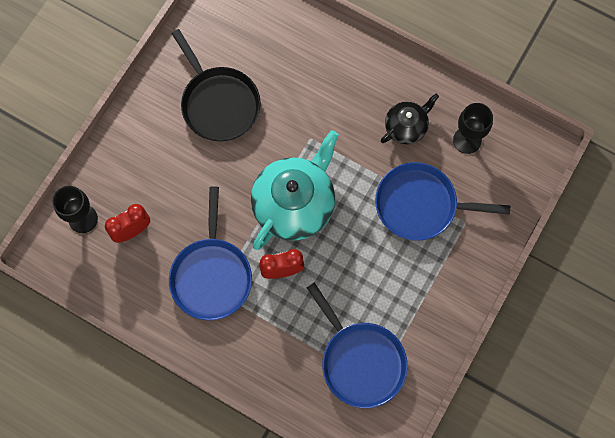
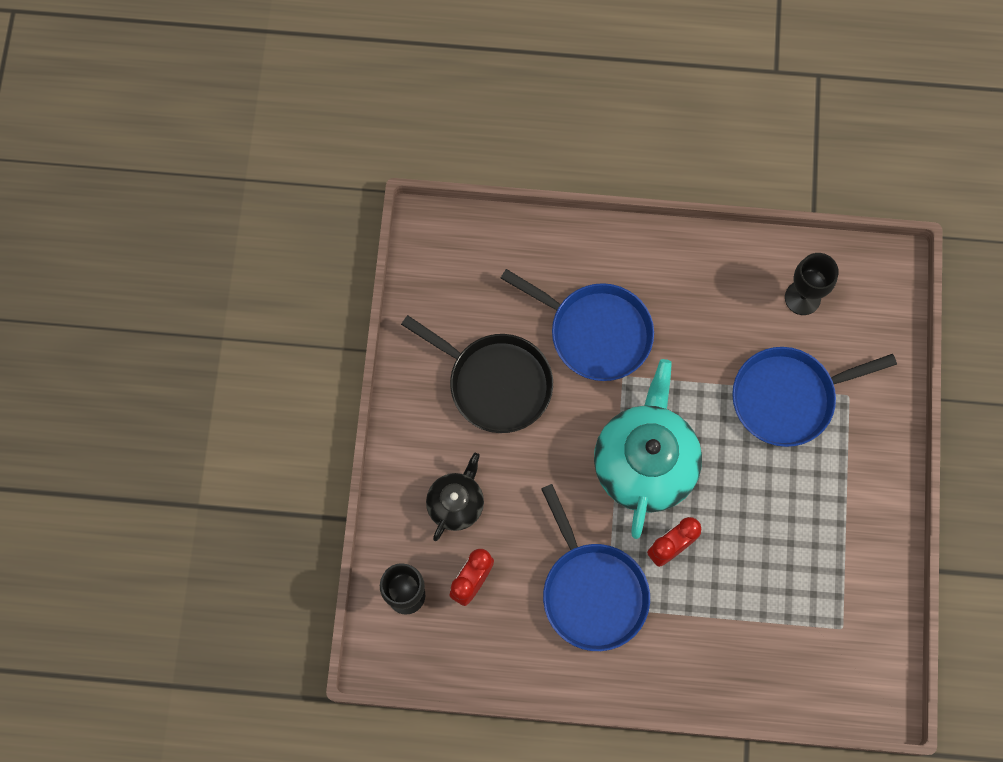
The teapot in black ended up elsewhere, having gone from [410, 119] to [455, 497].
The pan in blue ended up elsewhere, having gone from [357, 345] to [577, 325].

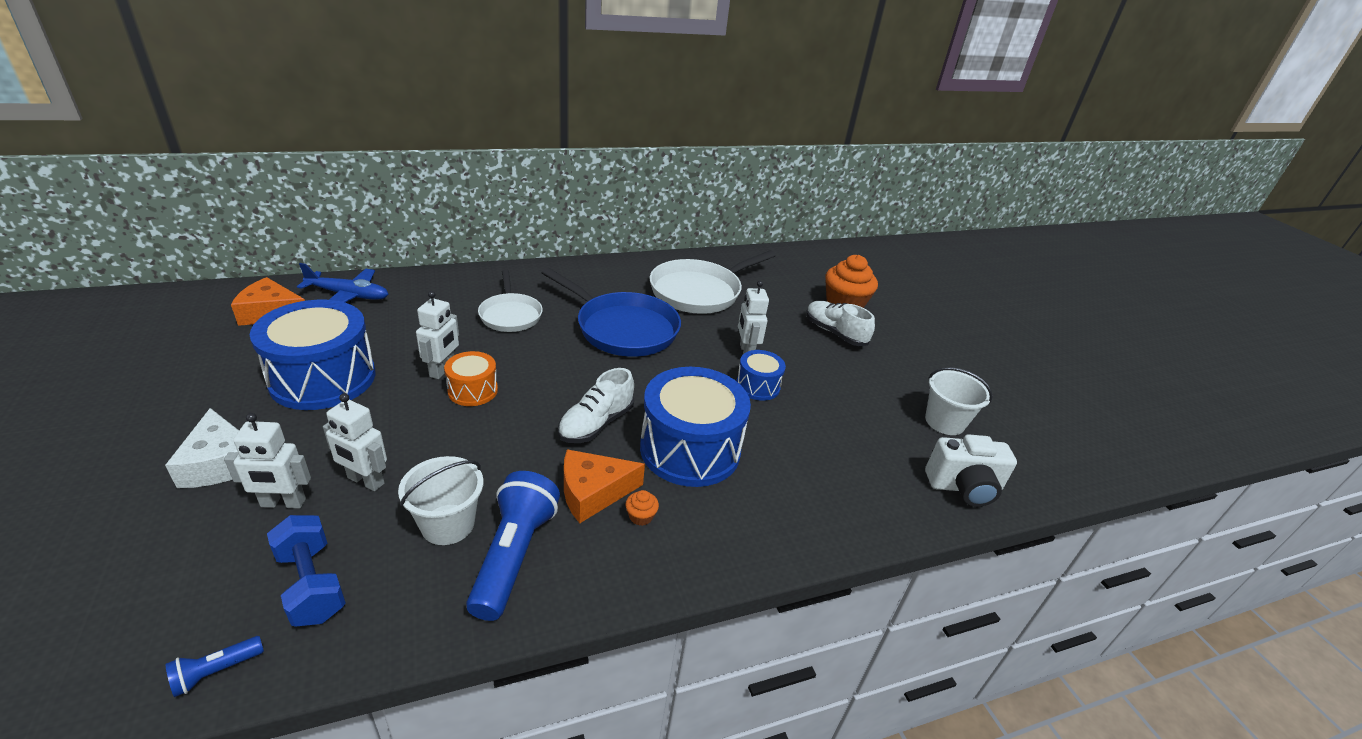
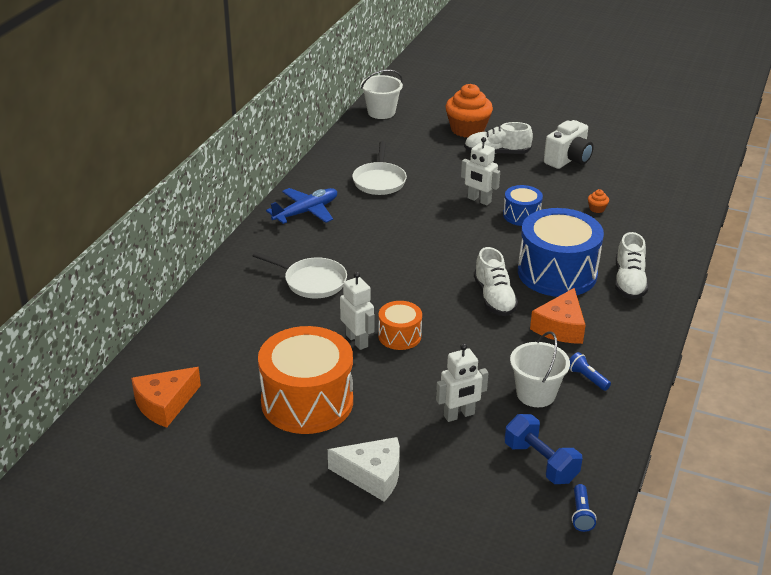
The size of the pan in white at [713, 282] changed by a factor of 0.61.
The plane in blue ended up elsewhere, having gone from [342, 283] to [301, 206].
The second view lost the pan in blue at [611, 312].
What was the drum in blue at [313, 355] turned into the drum in orange at [305, 380].
The bucket in white ended up elsewhere, having gone from [959, 401] to [382, 94].
The second view lost the robot in white at [267, 461].
The camera in white ended up elsewhere, having gone from [971, 470] to [569, 144].
The size of the flashlight in blue at [513, 546] changed by a factor of 0.45.
The cupcake in orange ended up elsewhere, having gone from [642, 508] to [598, 201].
The dumbbell in blue at [306, 571] ended up facing another way, 45 degrees clockwise from before.
The second view gained the shoe in white at [631, 265].

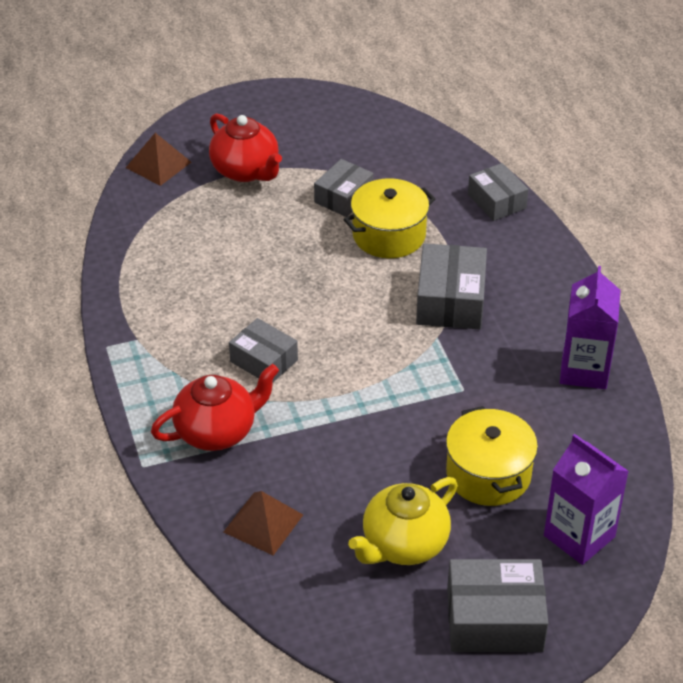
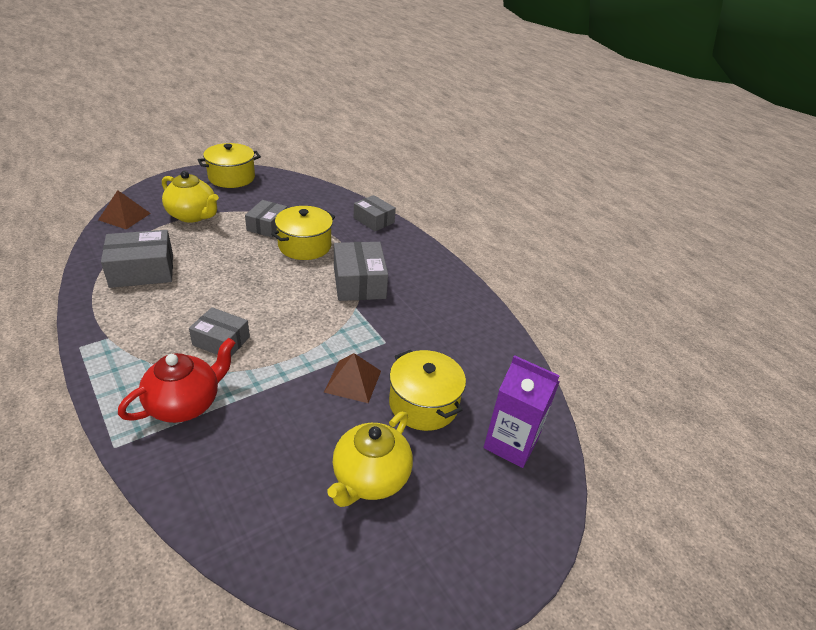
What was the teapot in red at [245, 147] turned into the teapot in yellow at [190, 197].
The second view lost the carton in purple at [590, 327].
The pyramid in brown ended up elsewhere, having gone from [263, 523] to [352, 378].
The box in grey ended up elsewhere, having gone from [497, 605] to [137, 259].
The second view gained the pot in yellow at [229, 165].

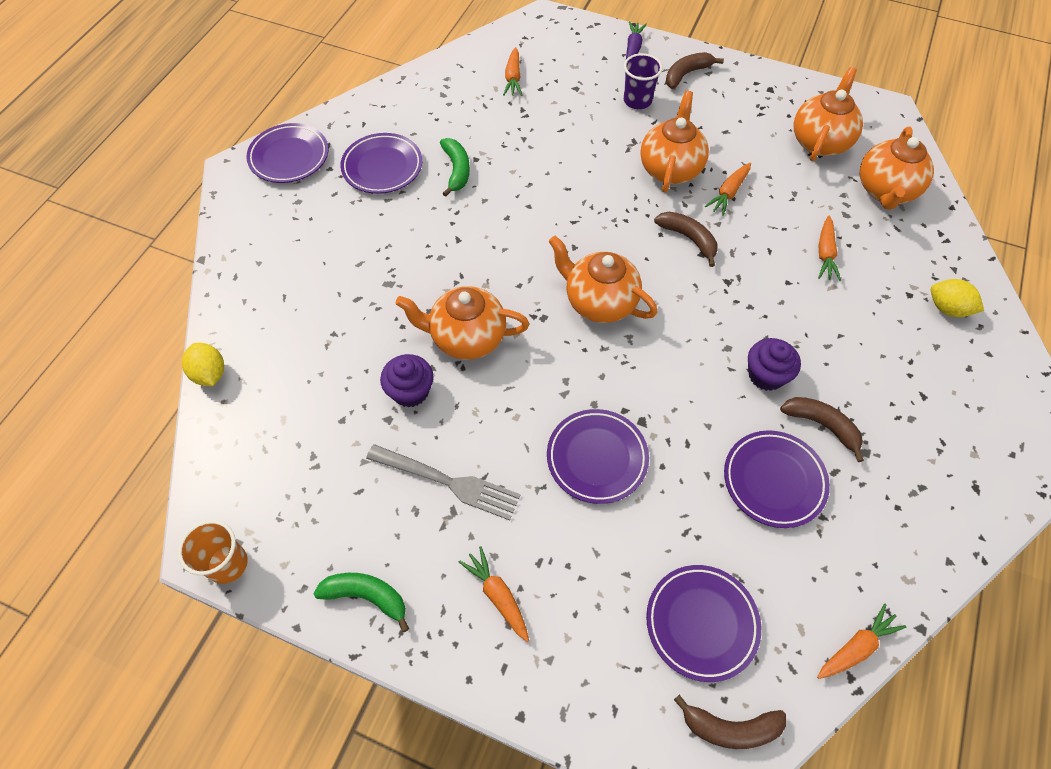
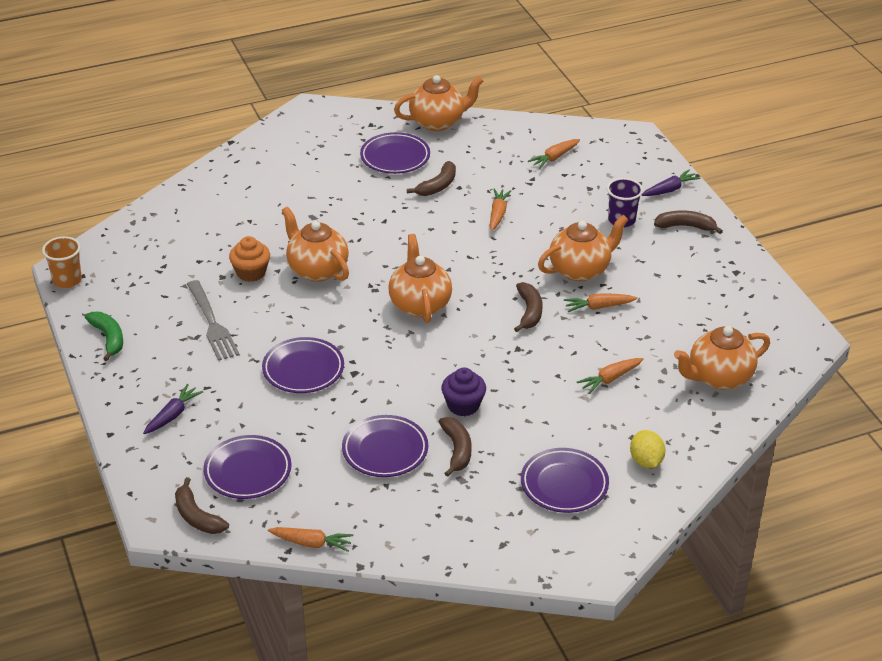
The teapot in orange ended up elsewhere, having gone from [828, 114] to [438, 103].
The plate in purple ended up elsewhere, having gone from [287, 153] to [565, 480].
What was the banana in green at [455, 167] turned into the banana in brown at [431, 178].
The second view lost the lemon in yellow at [203, 364].
What was the cupcake in purple at [407, 381] turned into the cupcake in orange at [249, 259].
The carrot in orange ended up elsewhere, having gone from [494, 594] to [500, 209].
The second view gained the carrot in purple at [173, 409].

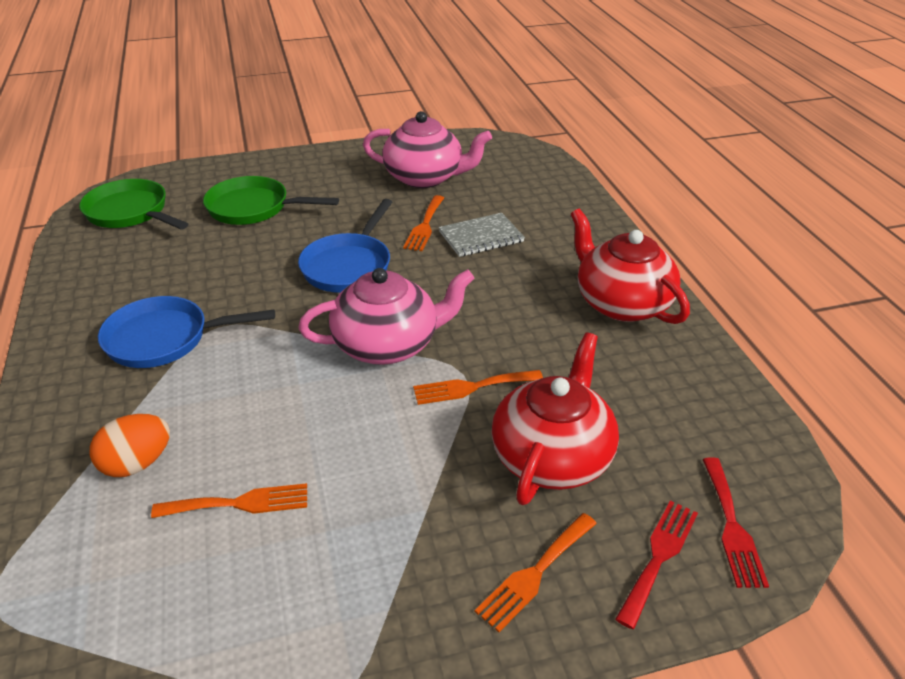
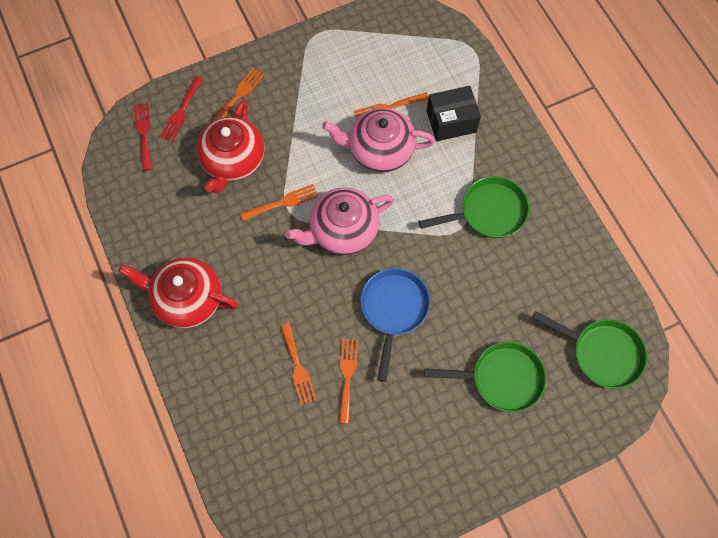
The teapot in pink ended up elsewhere, having gone from [427, 149] to [378, 140].
The teapot in red at [630, 266] ended up facing another way, 150 degrees clockwise from before.
Where the notebook in grey stood at [482, 235], the fork in orange came to stand at [298, 364].
What was the pan in blue at [186, 332] turned into the pan in green at [474, 207].
Where the egg in orange stood at [130, 445], the box in black came to stand at [454, 113].

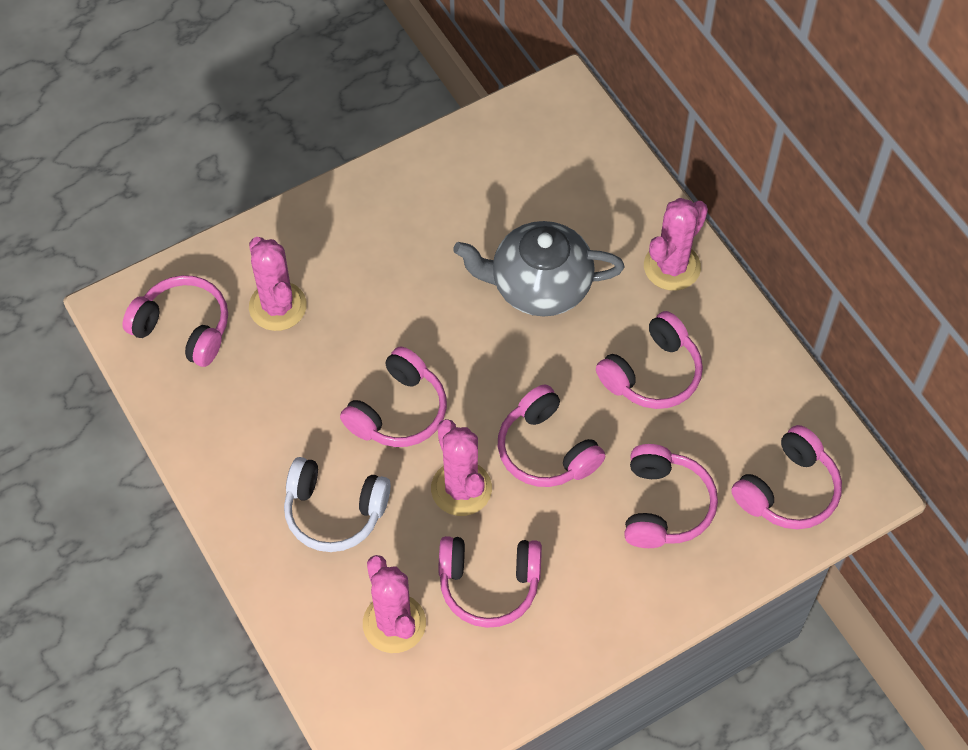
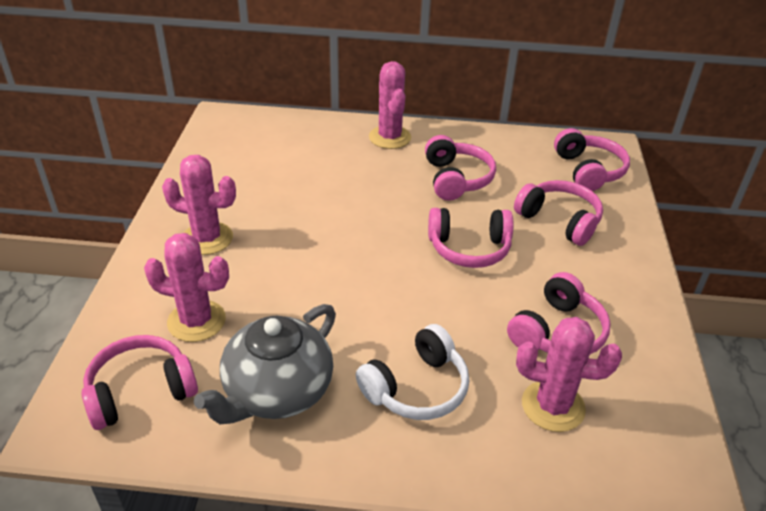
The teapot in grey ended up elsewhere, having gone from [538, 268] to [265, 364].
The second view lost the headphones in pink at [393, 396].
The cactus in pink ended up elsewhere, having gone from [461, 467] to [199, 205].

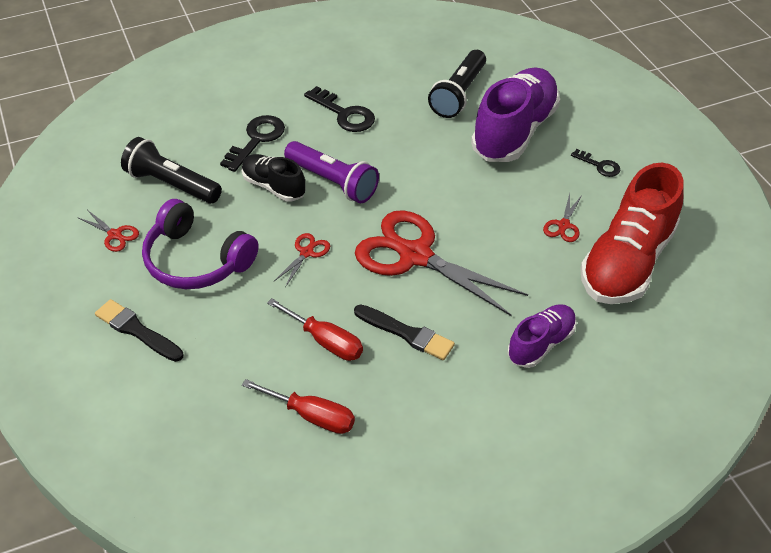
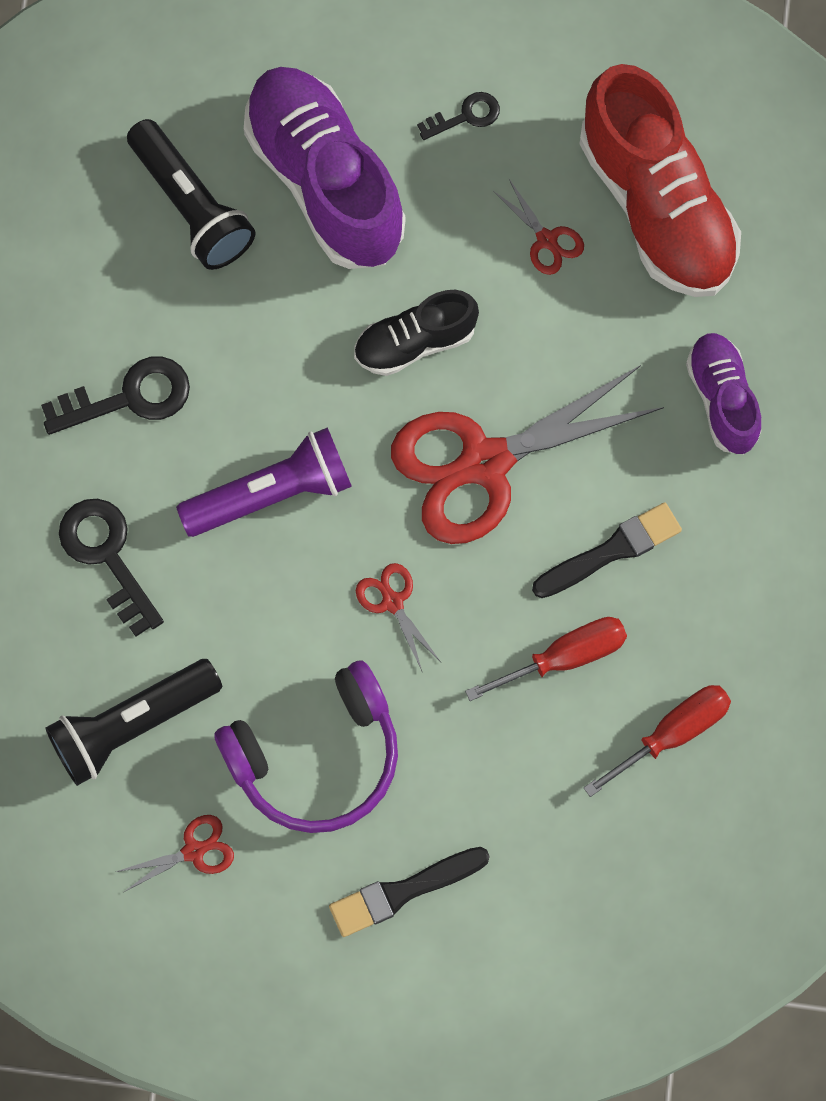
The shoe in black ended up elsewhere, having gone from [273, 178] to [416, 333].

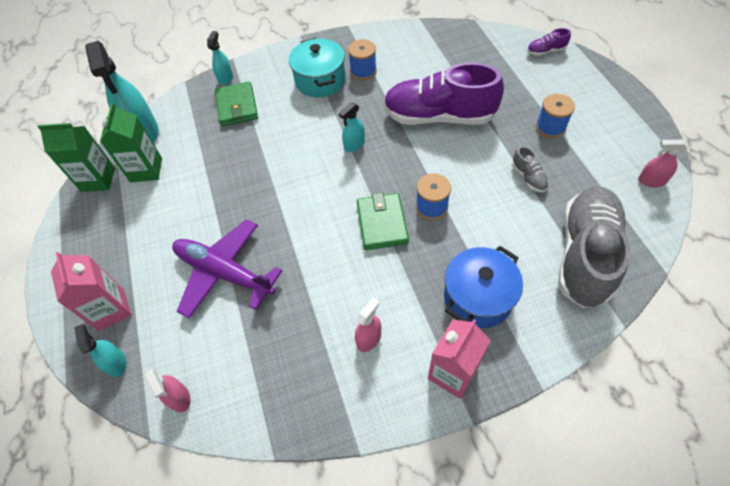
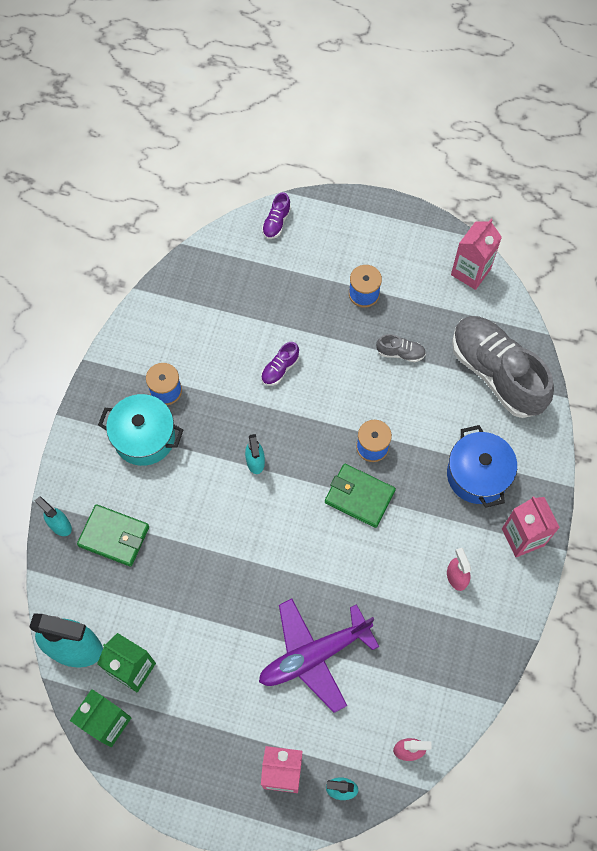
The size of the shoe in purple at [444, 93] changed by a factor of 0.40.
Where the spray bottle in pink stood at [663, 163], the carton in pink came to stand at [476, 254].

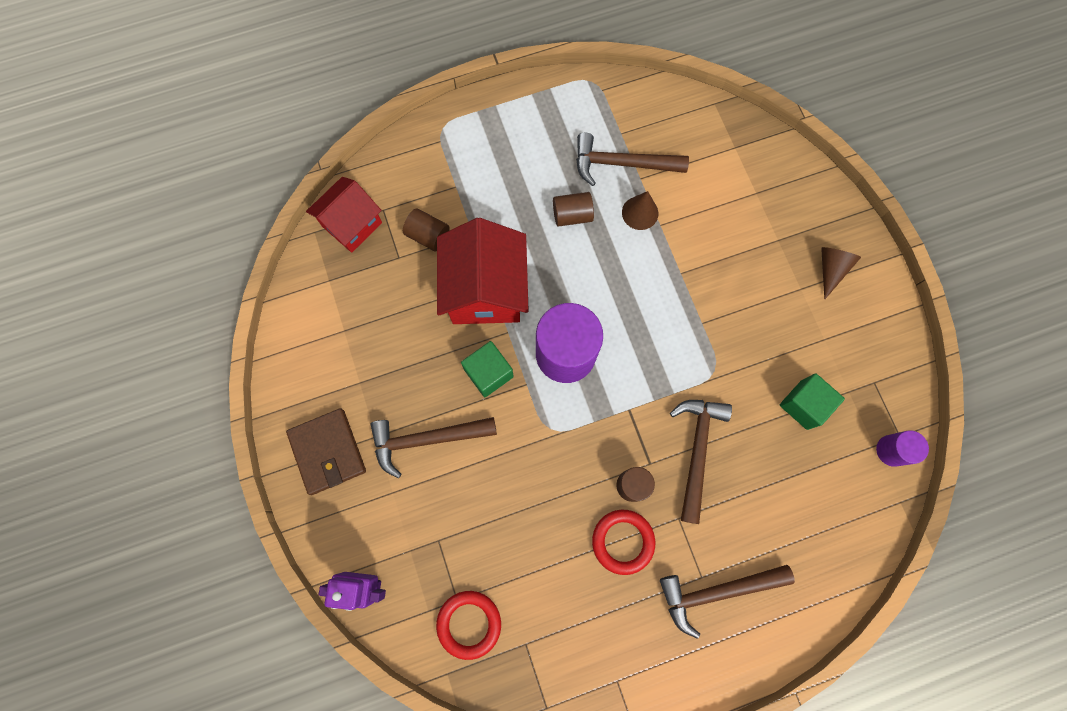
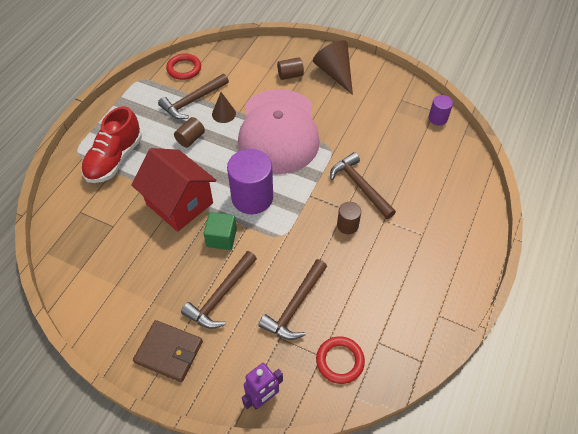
The second view lost the house in red at [344, 215].
The cylinder in brown ended up elsewhere, having gone from [426, 229] to [290, 68].
The size of the cone in brown at [841, 273] changed by a factor of 1.68.
The second view lost the cube in green at [812, 401].
The ring in red ended up elsewhere, having gone from [623, 542] to [183, 67].
The hammer in brown ended up elsewhere, having gone from [727, 602] to [292, 299].
The second view gained the cap in pink at [279, 131].
The second view gained the shoe in red at [111, 144].

